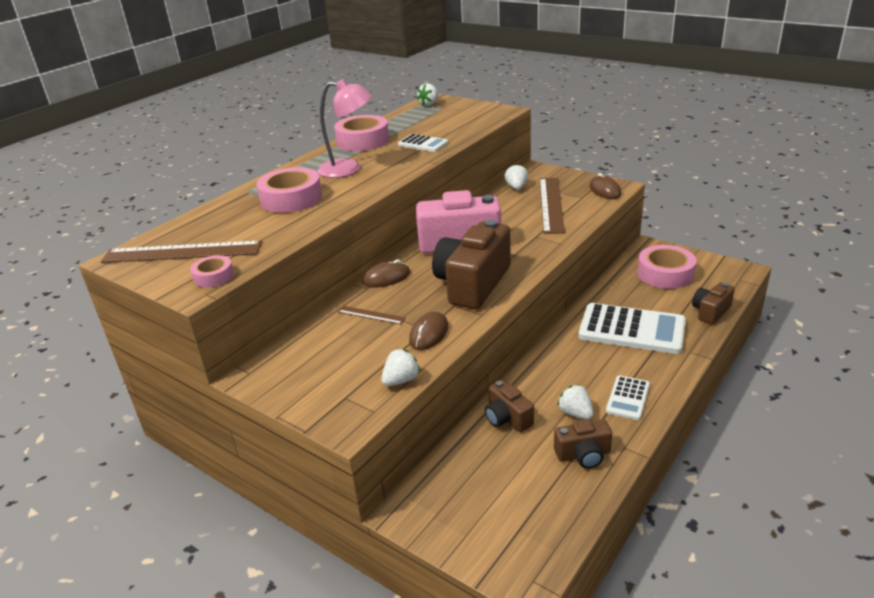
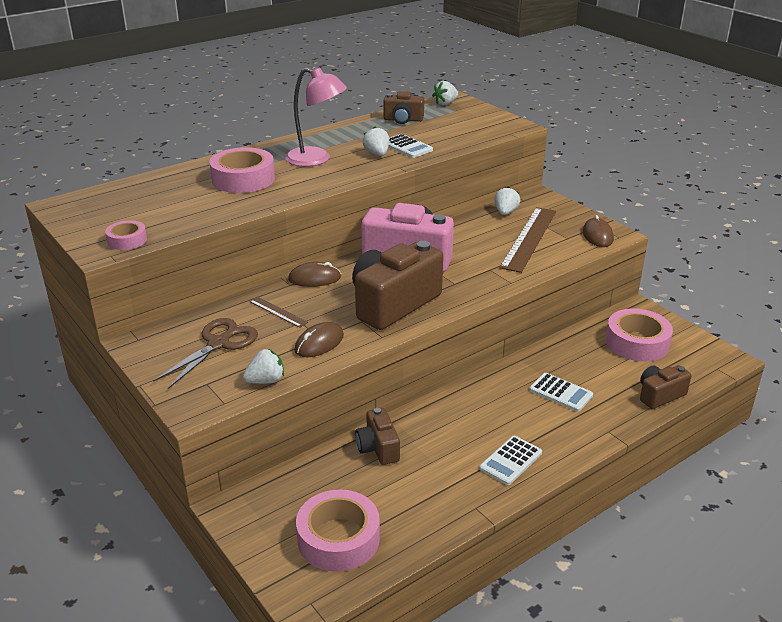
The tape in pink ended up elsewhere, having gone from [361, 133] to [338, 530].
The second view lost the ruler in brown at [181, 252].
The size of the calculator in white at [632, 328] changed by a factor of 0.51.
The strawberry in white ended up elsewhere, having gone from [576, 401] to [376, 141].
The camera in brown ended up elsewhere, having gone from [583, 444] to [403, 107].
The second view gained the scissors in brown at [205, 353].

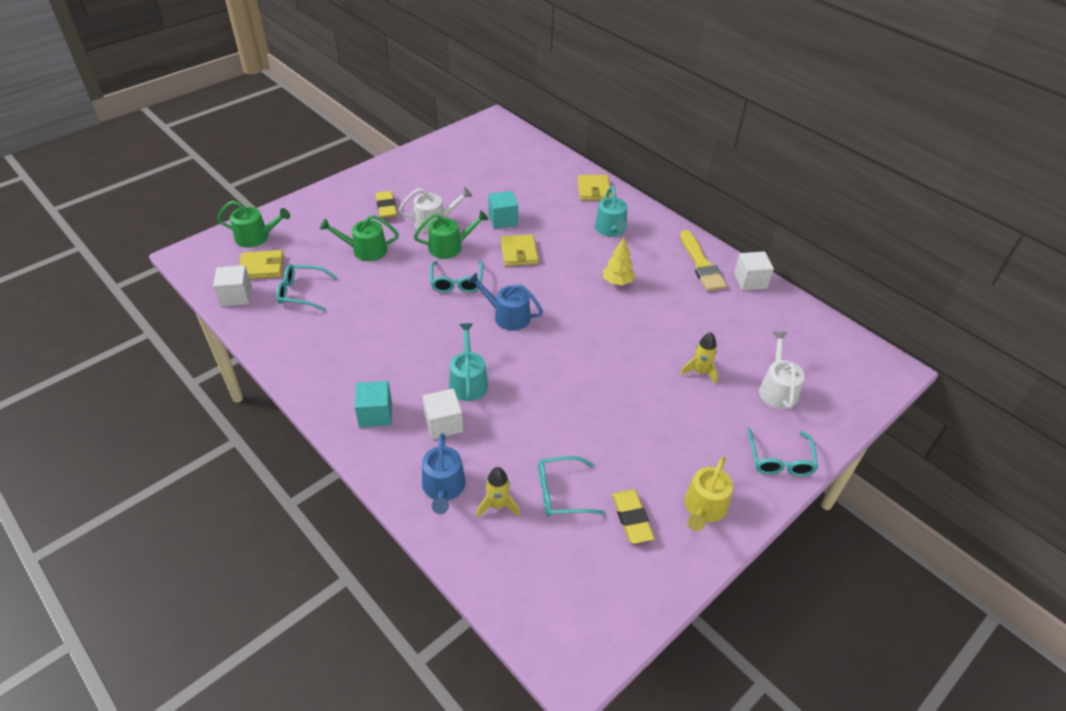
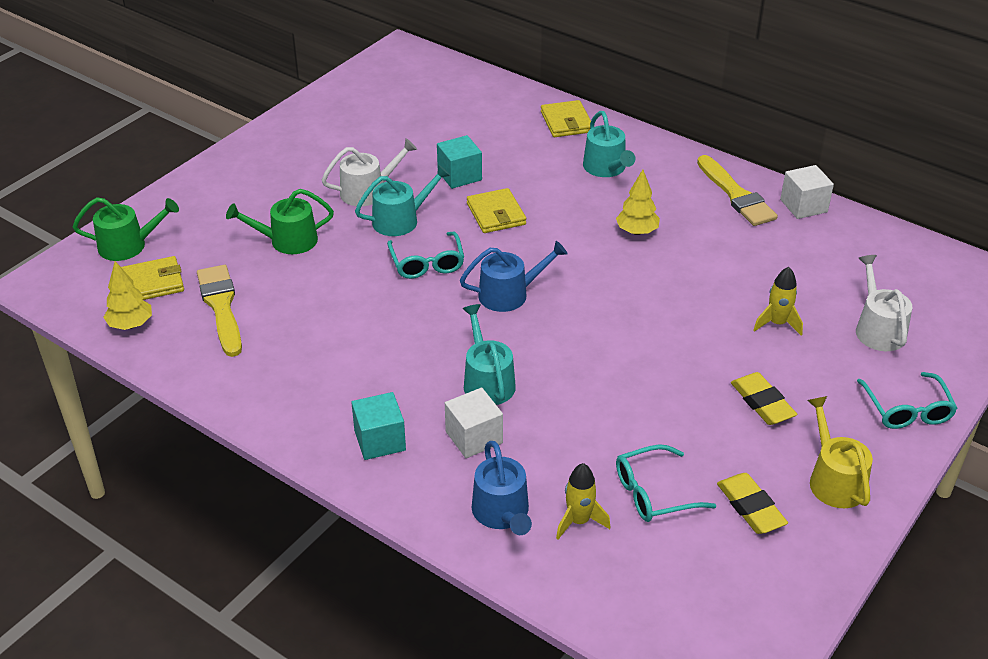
The eraser in yellow ended up elsewhere, having gone from [386, 204] to [764, 398].
What was the watering can in green at [451, 234] turned into the watering can in turquoise at [403, 200].
Where the glasses in turquoise stood at [307, 287], the brush in yellow came to stand at [219, 311].
Where the cube in white stood at [232, 286], the tree in yellow came to stand at [127, 295].
The watering can in blue at [505, 302] ended up facing another way, 150 degrees clockwise from before.
The watering can in yellow at [709, 494] ended up facing another way, 150 degrees clockwise from before.

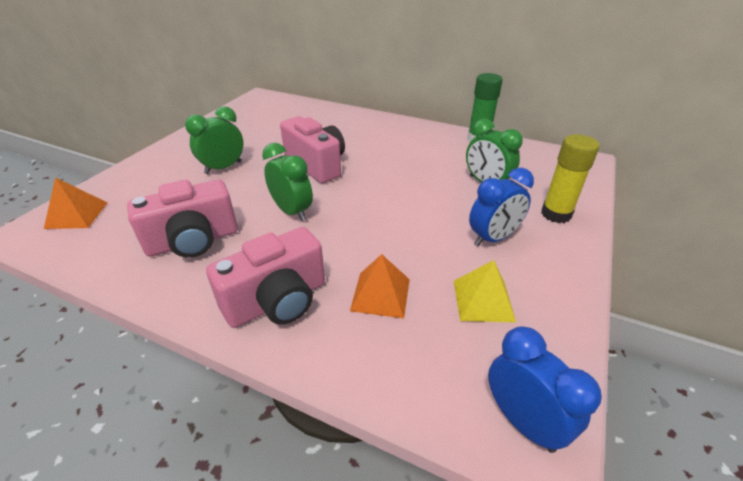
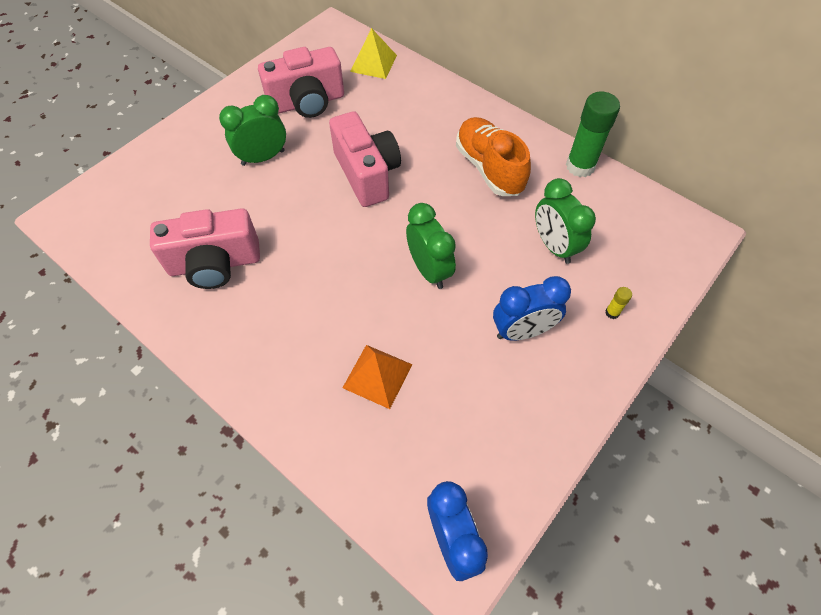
The size of the glue stick in yellow at [570, 178] changed by a factor of 0.42.
The clock in green ended up elsewhere, having gone from [287, 182] to [431, 246].
The second view lost the pyramid in orange at [75, 203].
The camera in pink ended up elsewhere, having gone from [265, 277] to [301, 82].
The pyramid in yellow ended up elsewhere, having gone from [485, 291] to [373, 53].
The second view gained the shoe in orange at [493, 156].

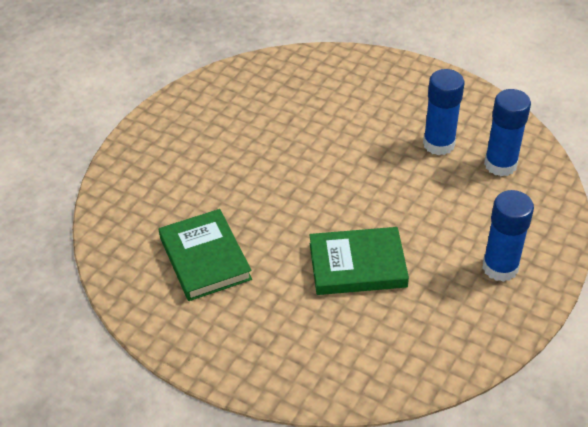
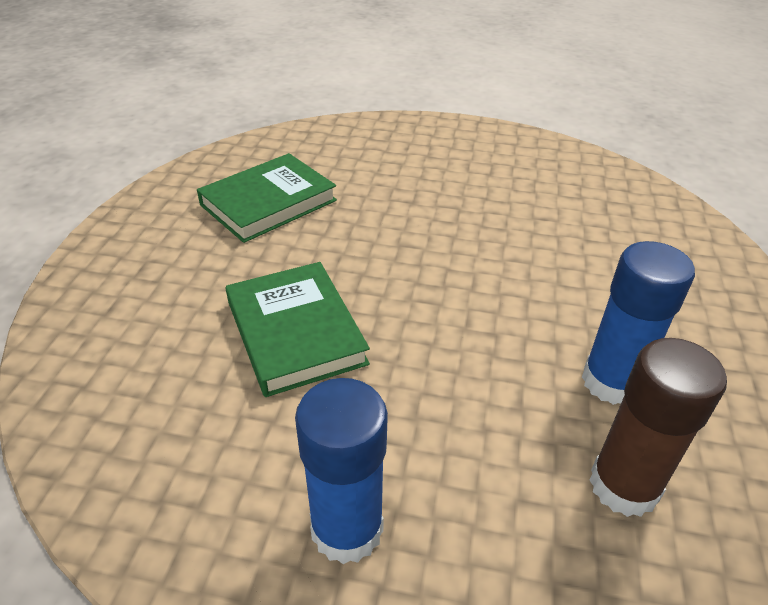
What was the glue stick in blue at [507, 132] turned into the glue stick in brown at [658, 427].

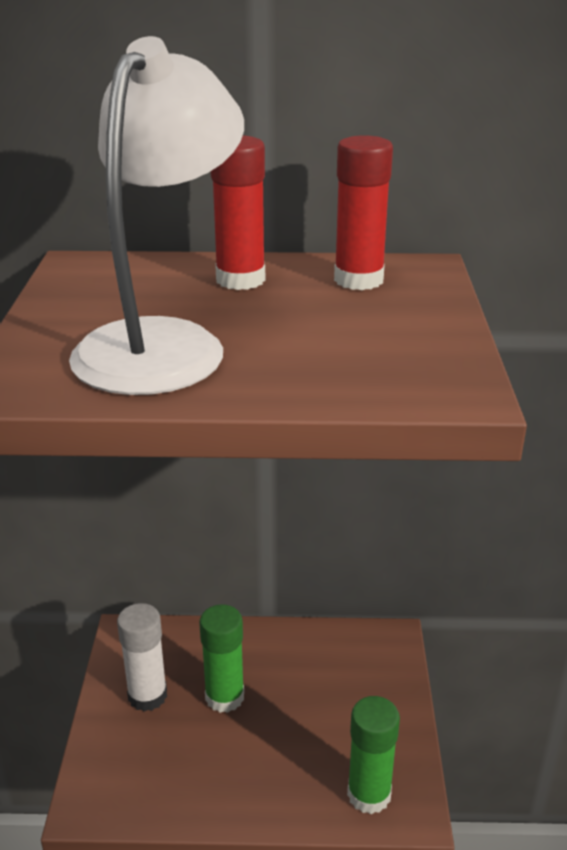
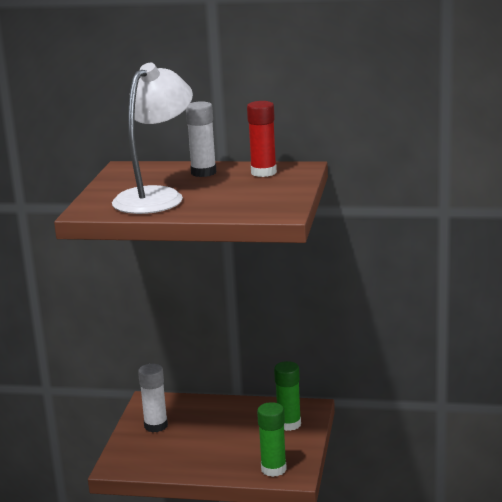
What was the glue stick in red at [238, 212] turned into the glue stick in white at [201, 139].
The glue stick in green ended up elsewhere, having gone from [221, 658] to [287, 396].

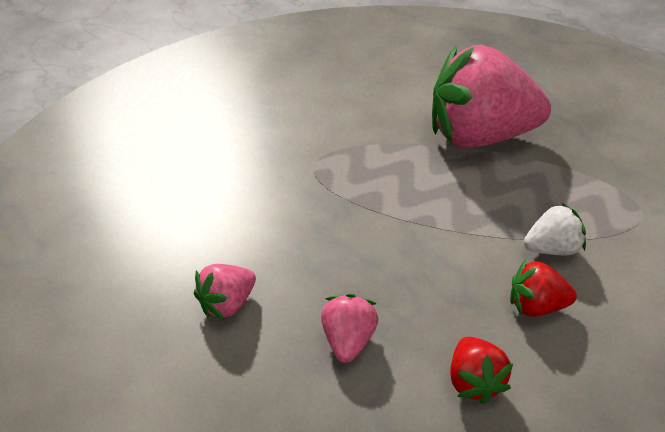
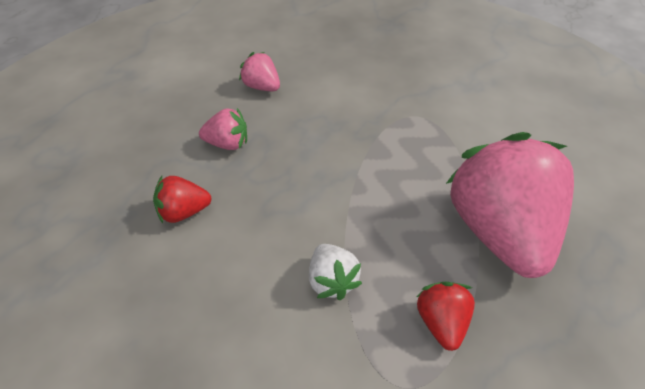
The strawberry in red ended up elsewhere, having gone from [543, 288] to [446, 316].

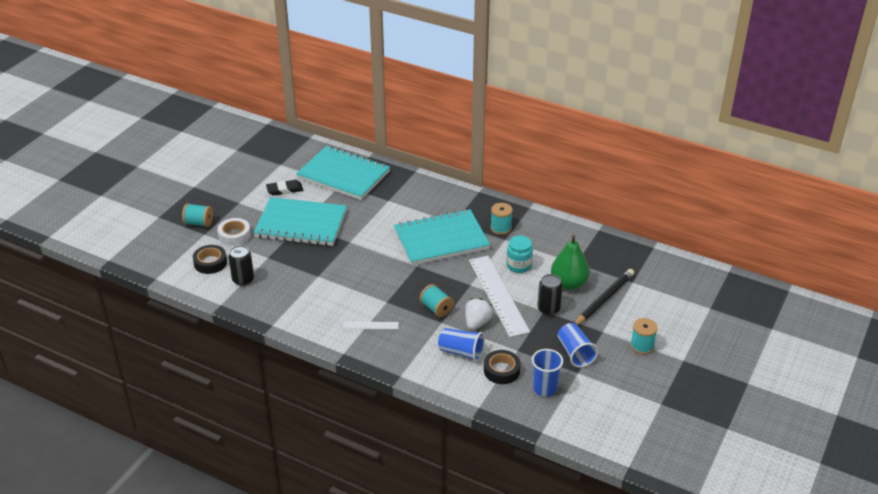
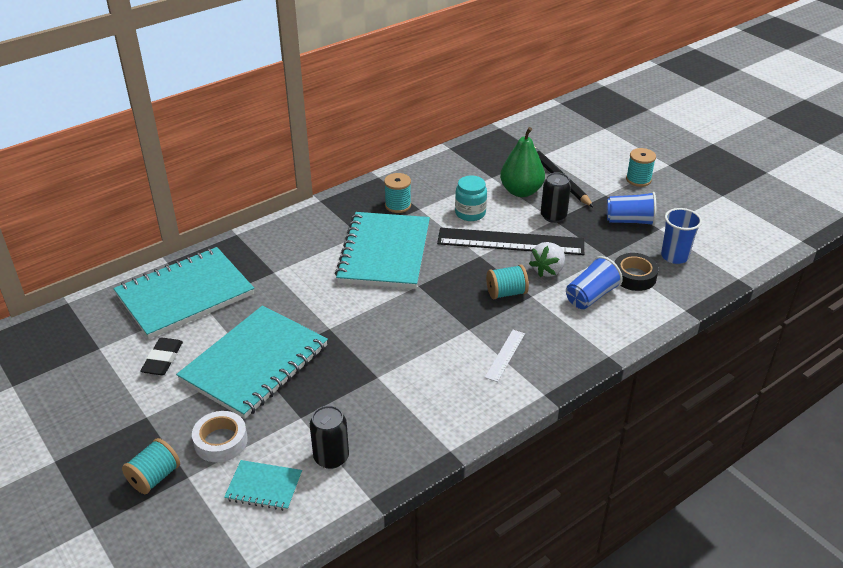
Where the tape in black stood at [210, 259], the notebook in turquoise came to stand at [263, 485].
What was the ruler in white at [499, 296] turned into the ruler in black at [510, 241].
The strawberry in white at [479, 314] ended up facing another way, 105 degrees counterclockwise from before.

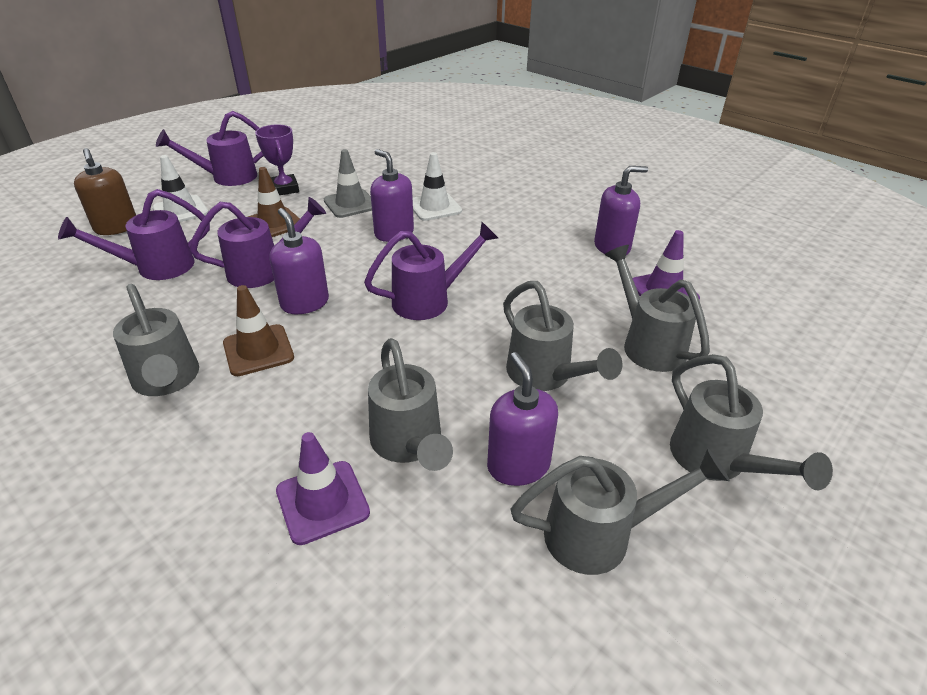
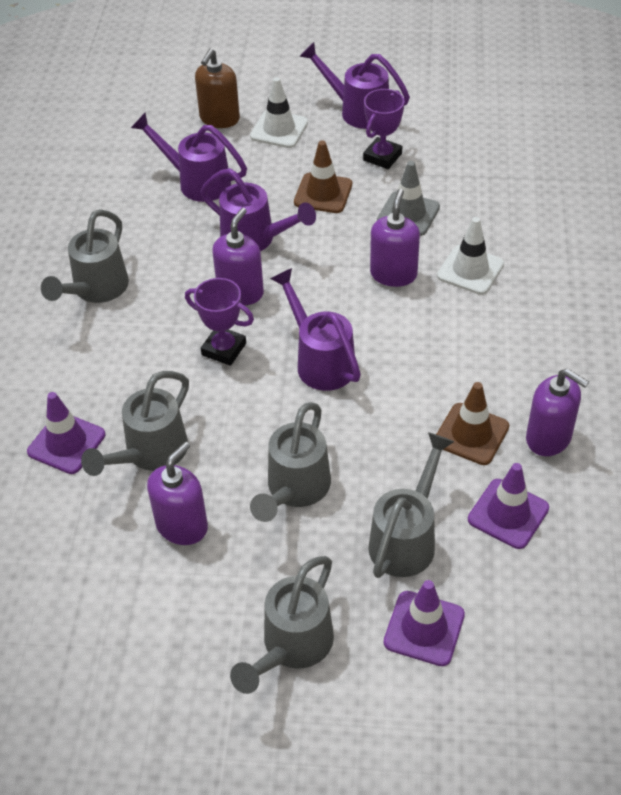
The watering can in purple at [431, 271] ended up facing another way, 150 degrees counterclockwise from before.
The traffic cone in brown ended up elsewhere, having gone from [258, 330] to [472, 423].
The second view lost the watering can in grey at [620, 511].
The second view gained the trophy in purple at [219, 322].
The second view gained the traffic cone in purple at [424, 623].

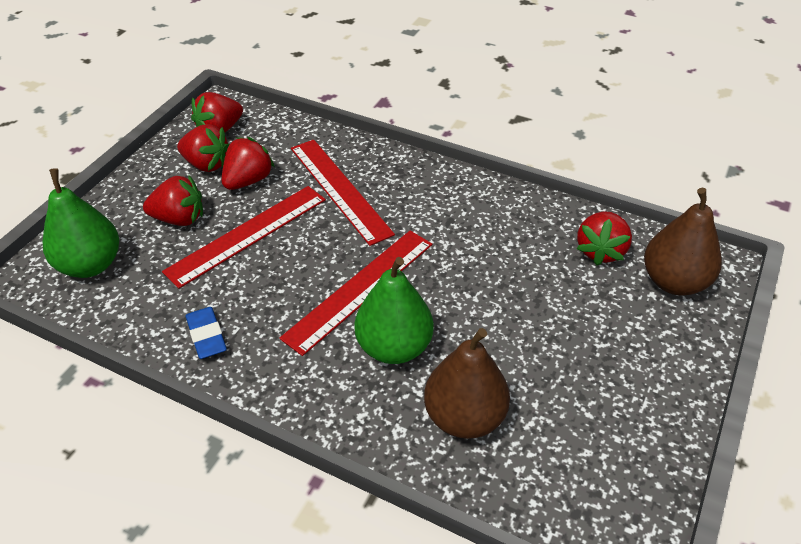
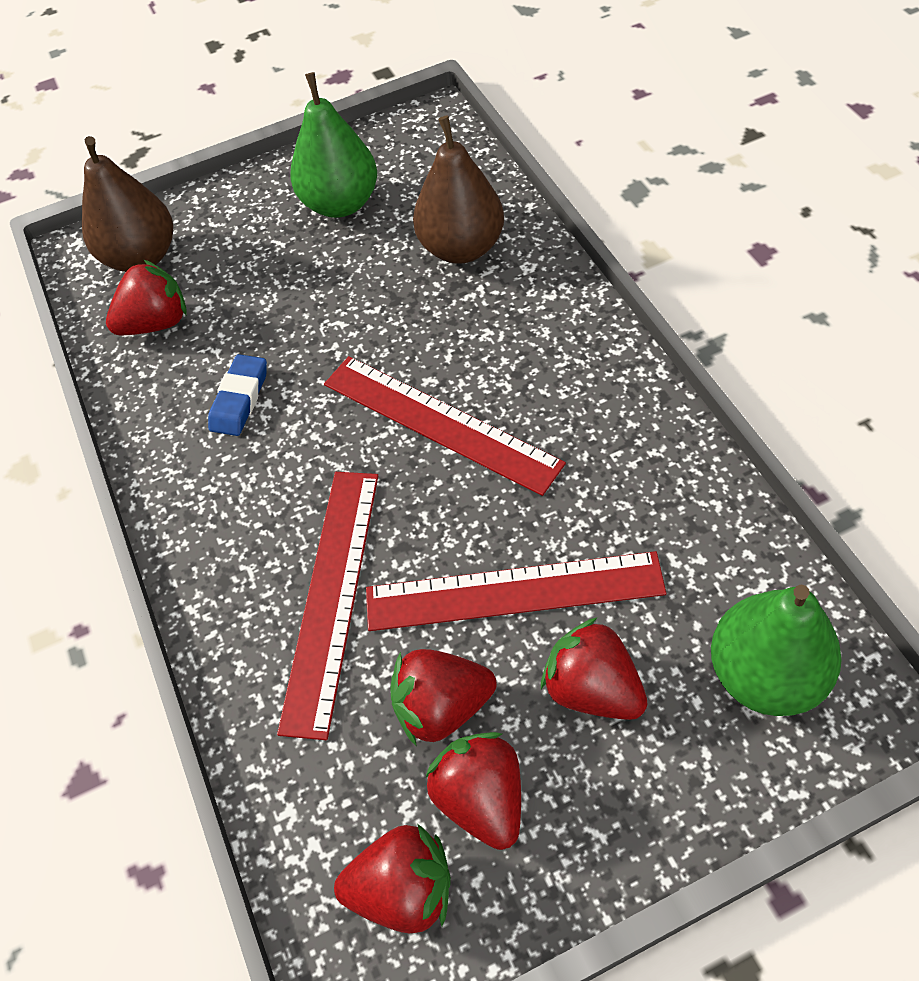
The ruler in red at [355, 293] ended up facing another way, 45 degrees clockwise from before.
The pear in green ended up elsewhere, having gone from [394, 310] to [333, 145].
The eraser in blue ended up elsewhere, having gone from [206, 333] to [237, 395].

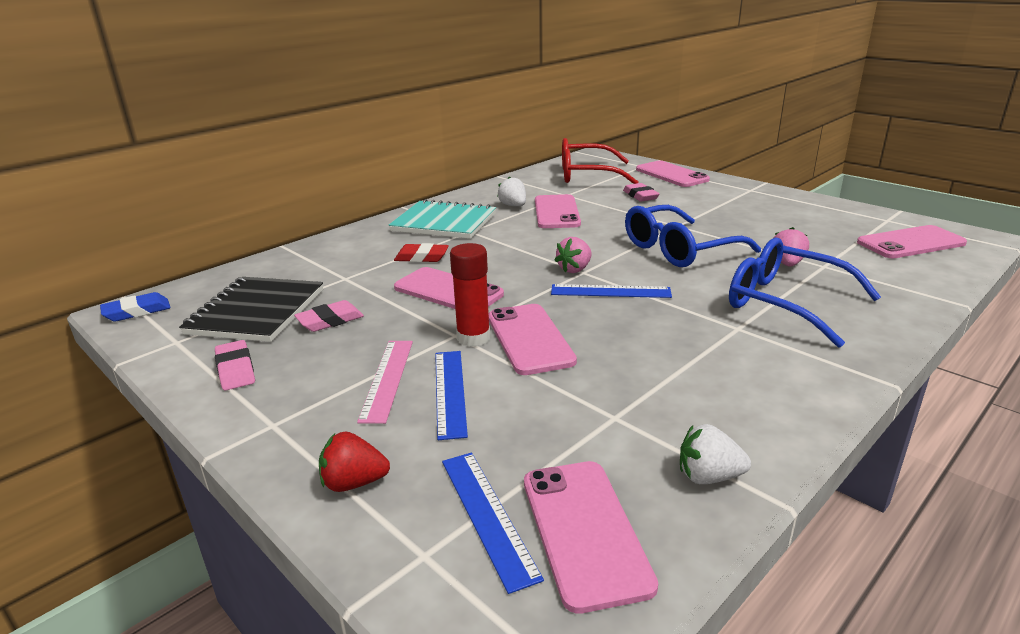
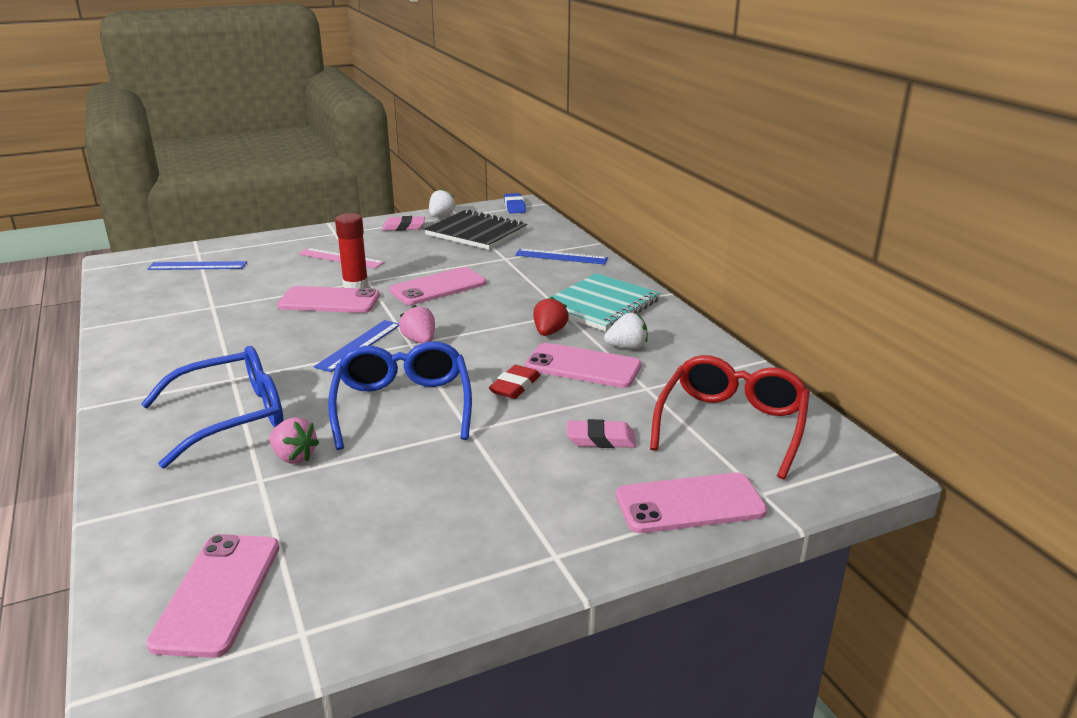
The eraser in red ended up elsewhere, having gone from [421, 252] to [514, 382].
The second view lost the eraser in pink at [329, 316].
The ruler in blue ended up elsewhere, having gone from [451, 395] to [561, 257].
The strawberry in white ended up elsewhere, having gone from [715, 454] to [442, 203].
The strawberry in red ended up elsewhere, having gone from [354, 462] to [551, 316].
The second view lost the phone in pink at [591, 537].

